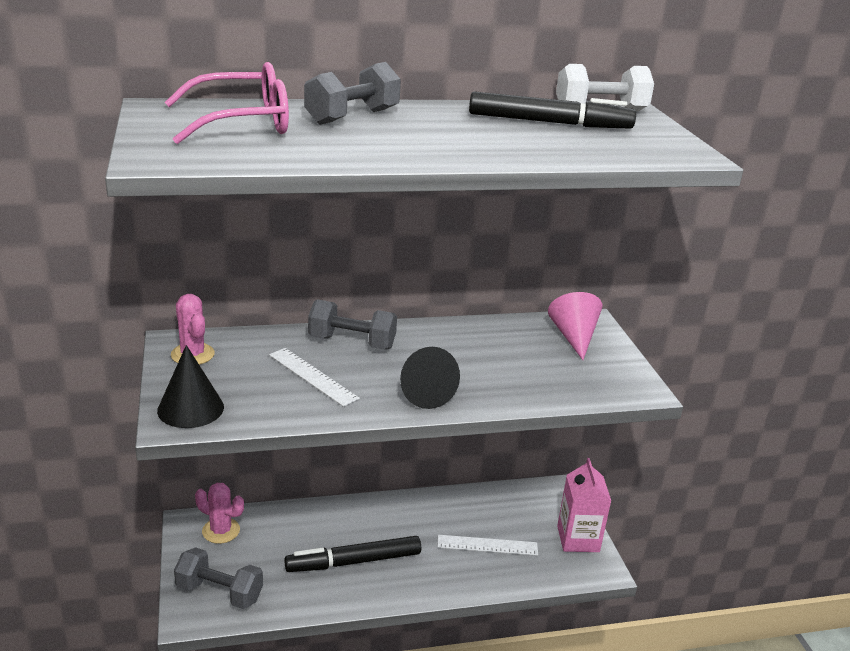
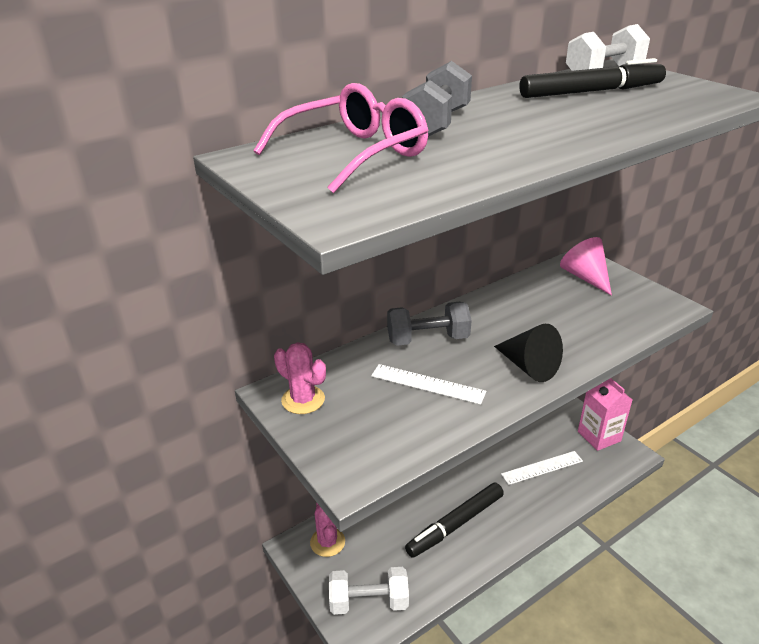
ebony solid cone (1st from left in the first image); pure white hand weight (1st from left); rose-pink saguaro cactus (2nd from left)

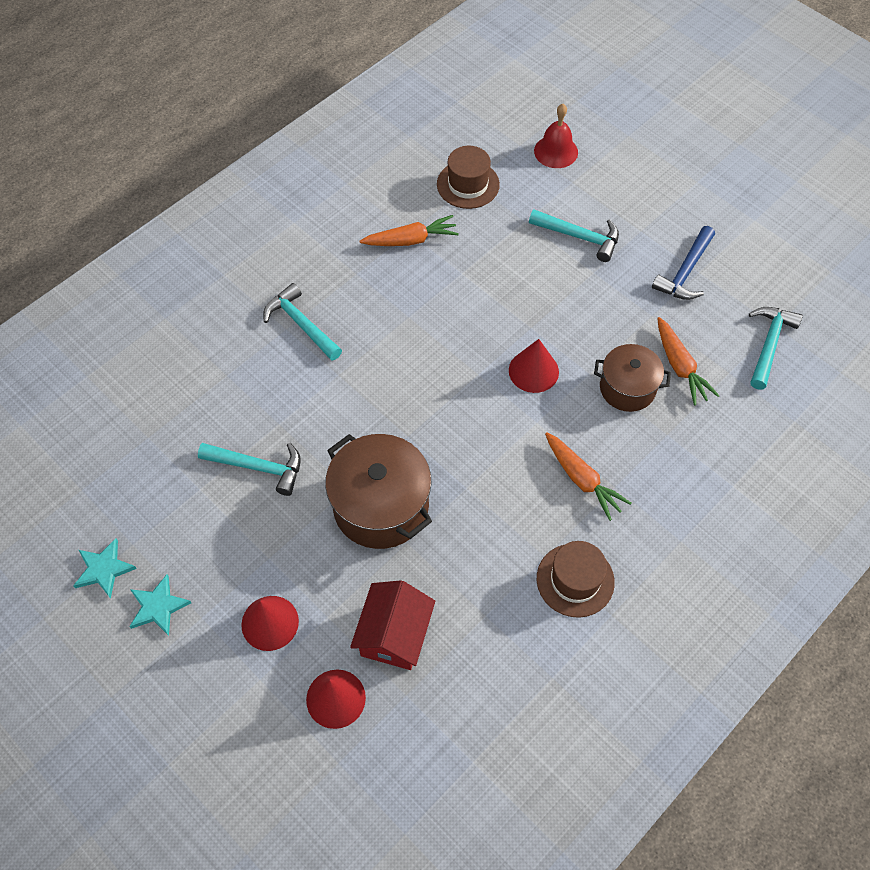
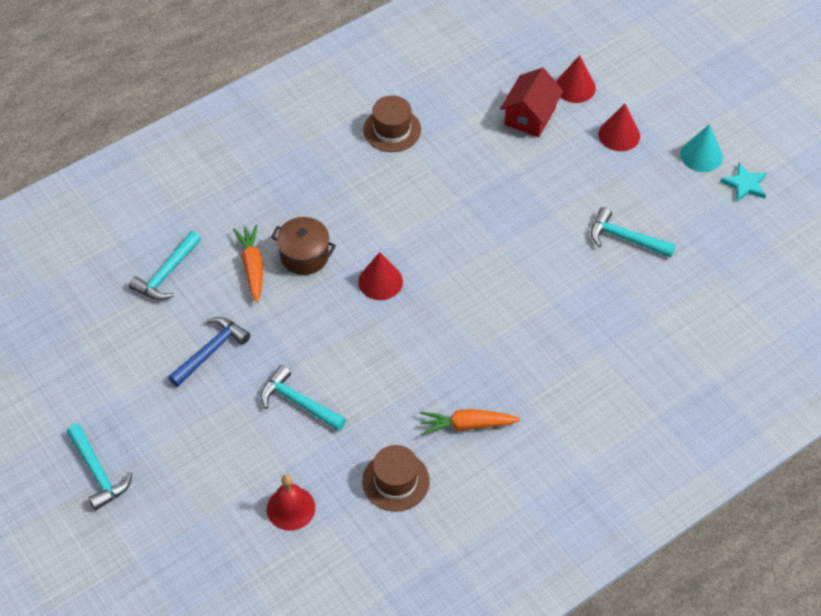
teal solid cone; teal carpenter's hammer (1st from left); dark brown cooking pot (1st from left in the first image); orange toy carrot (2nd from left in the first image)

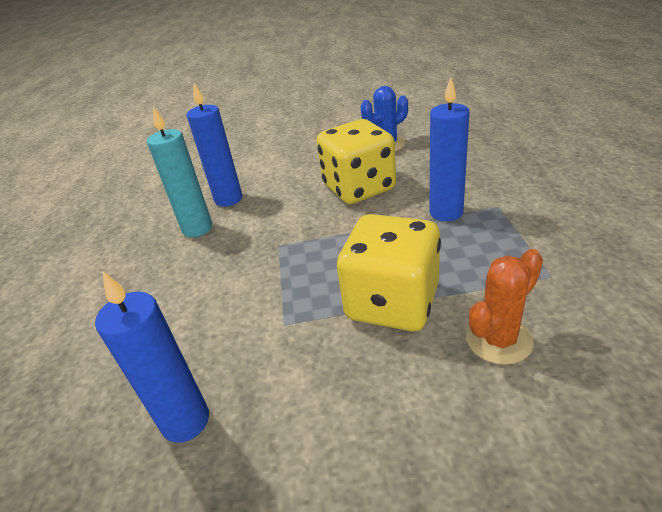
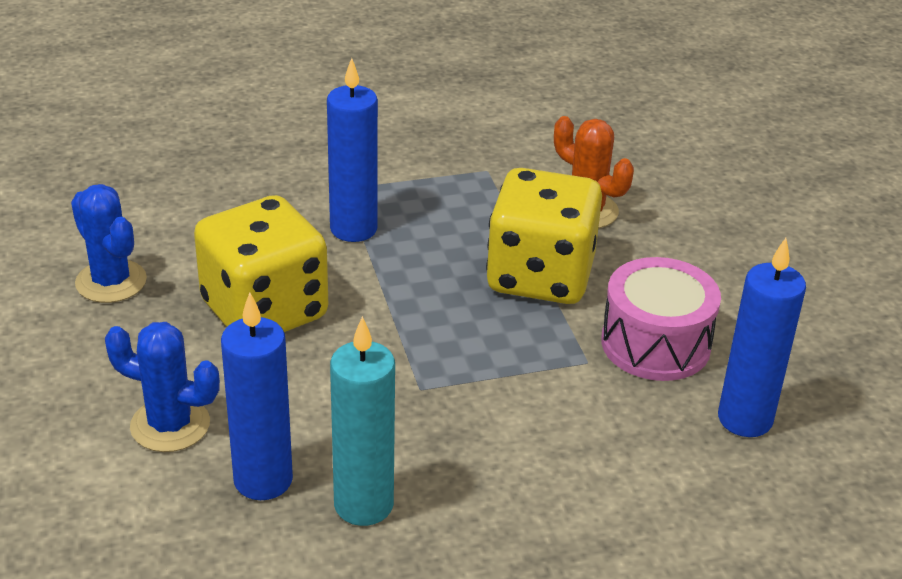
blue saguaro cactus (2nd from left); rose-pink toy drum

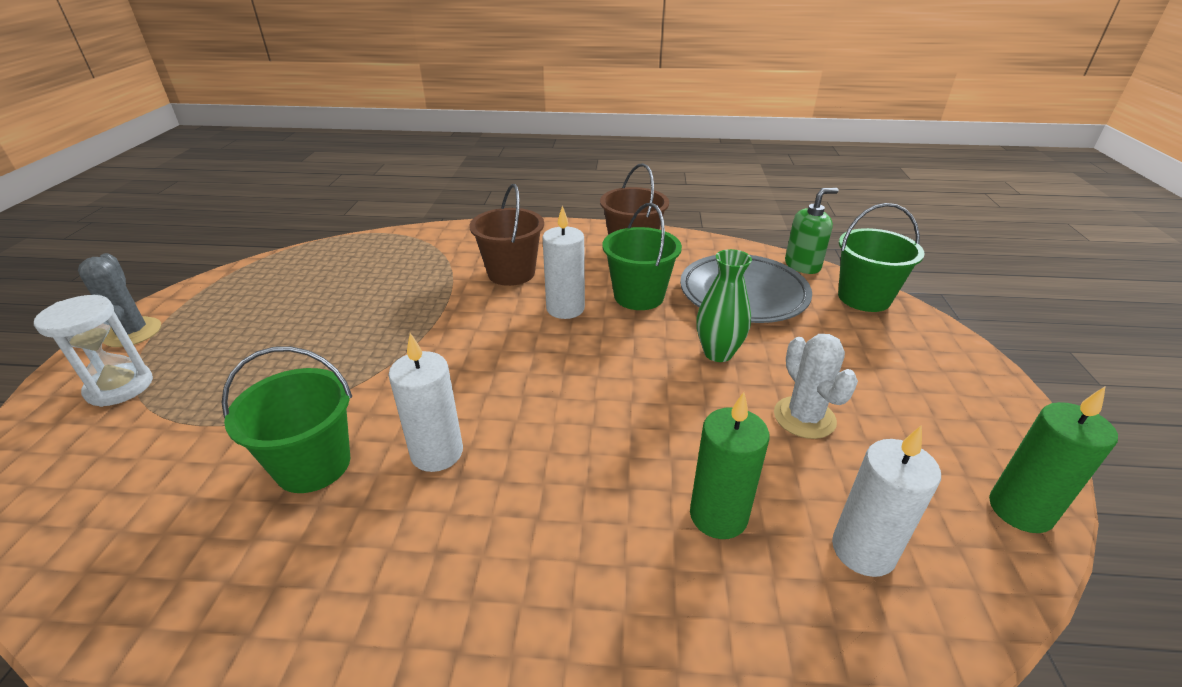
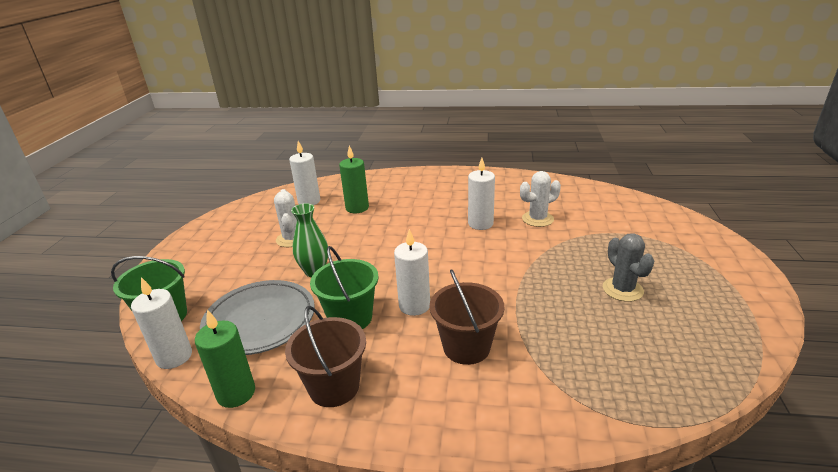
pure white hourglass; grey saguaro cactus; pure white saguaro cactus (2nd from left); pure white pillar candle (1st from left); green pillar candle (1st from left)

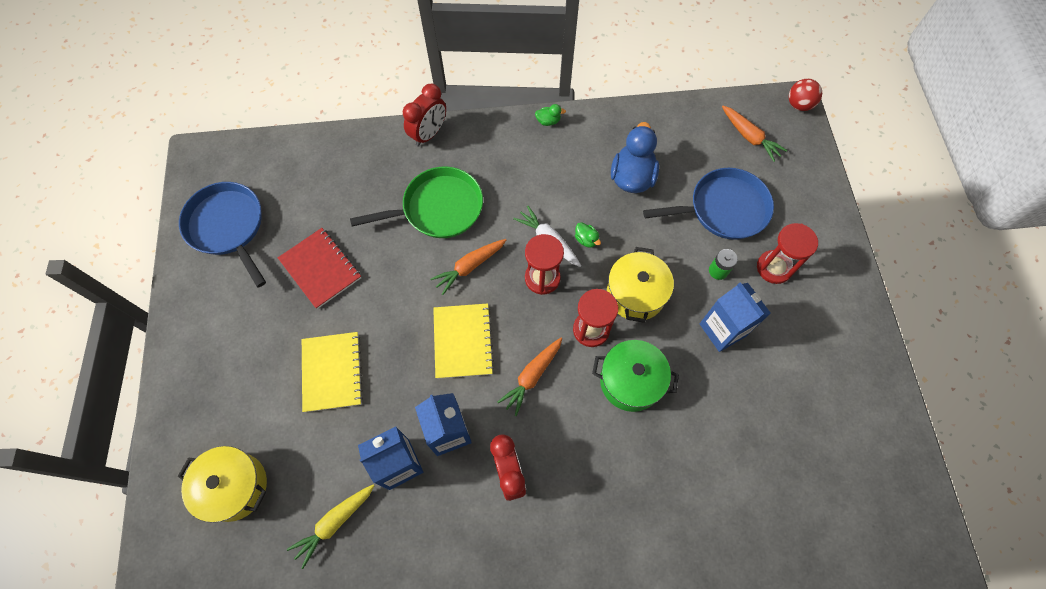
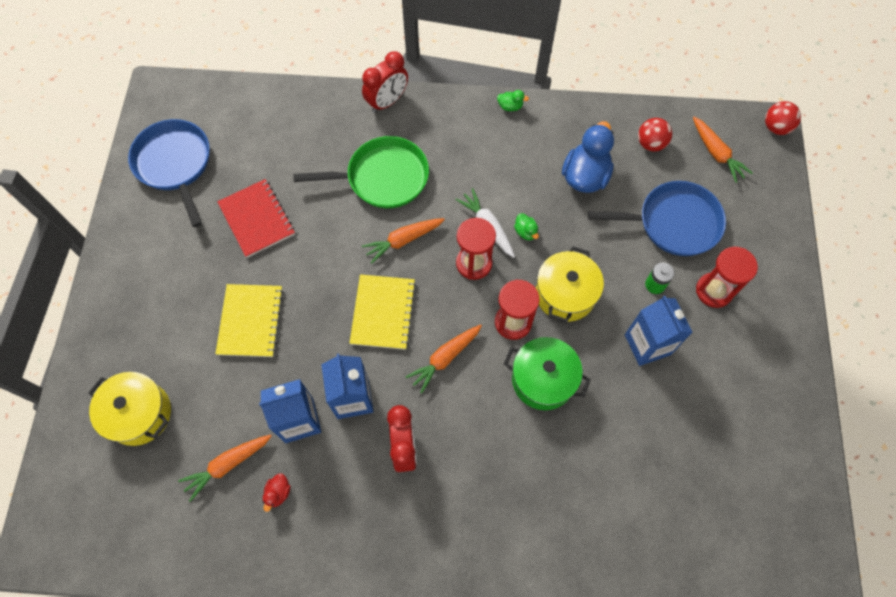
orange toy carrot (1st from left); scarlet duck; scarlet play ball (1st from left)

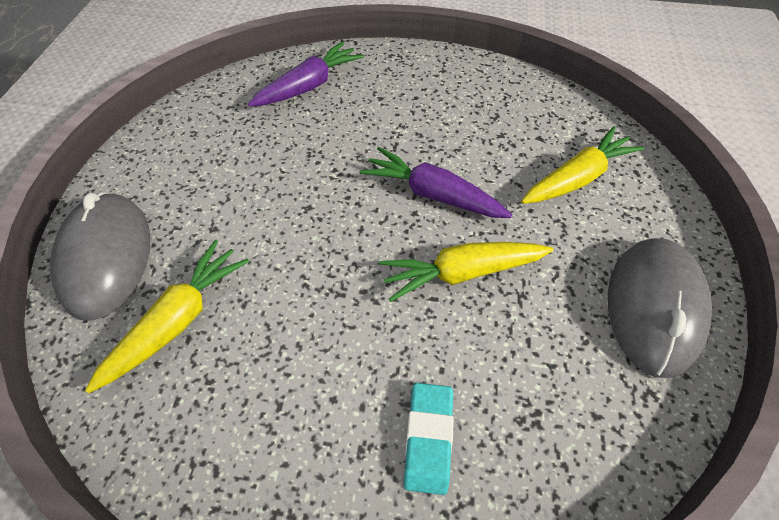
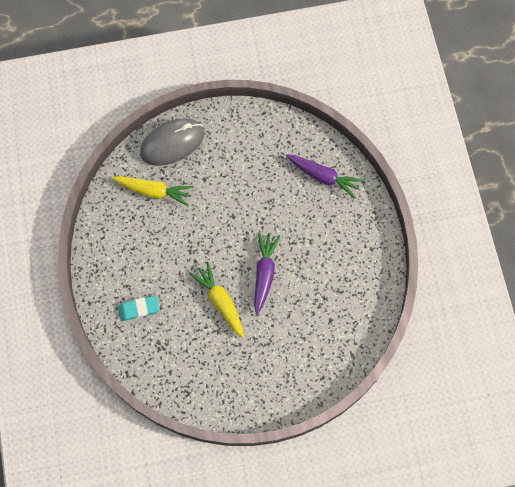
golden toy carrot (3rd from left in the first image); grey mouse (2nd from left in the first image)

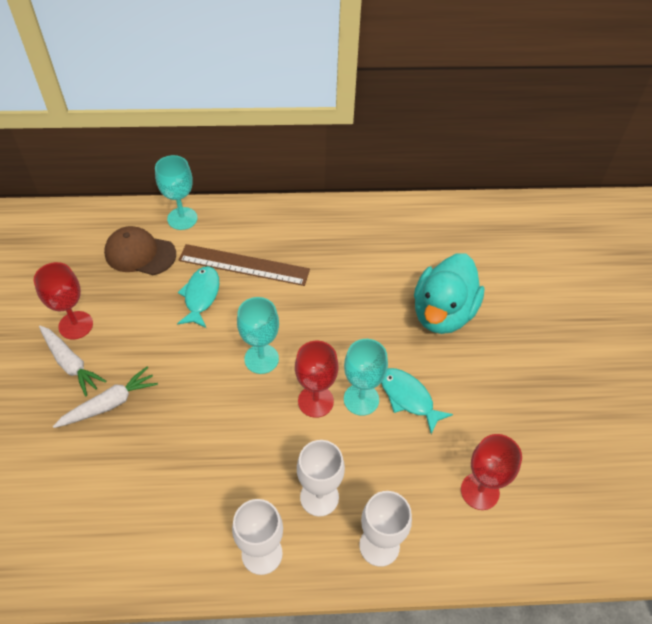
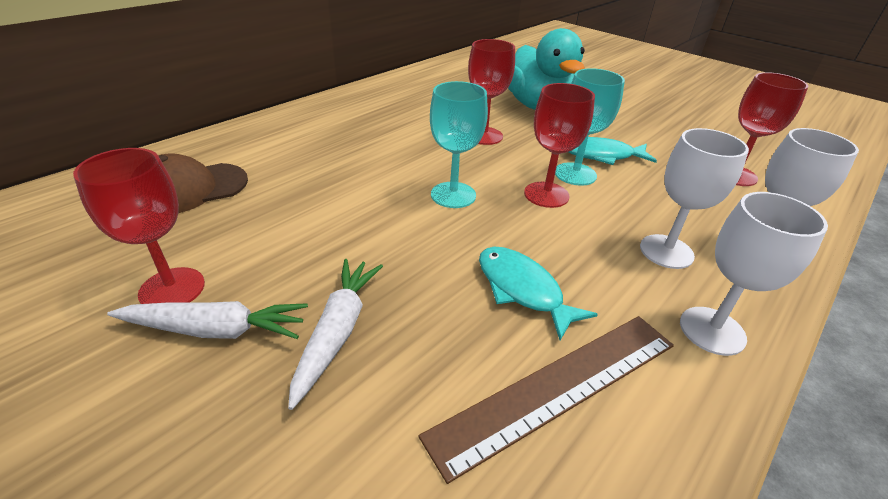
teal wine glass (1st from left in the first image); teal fish (1st from left); dark brown straightedge; scarlet wine glass (2nd from left)

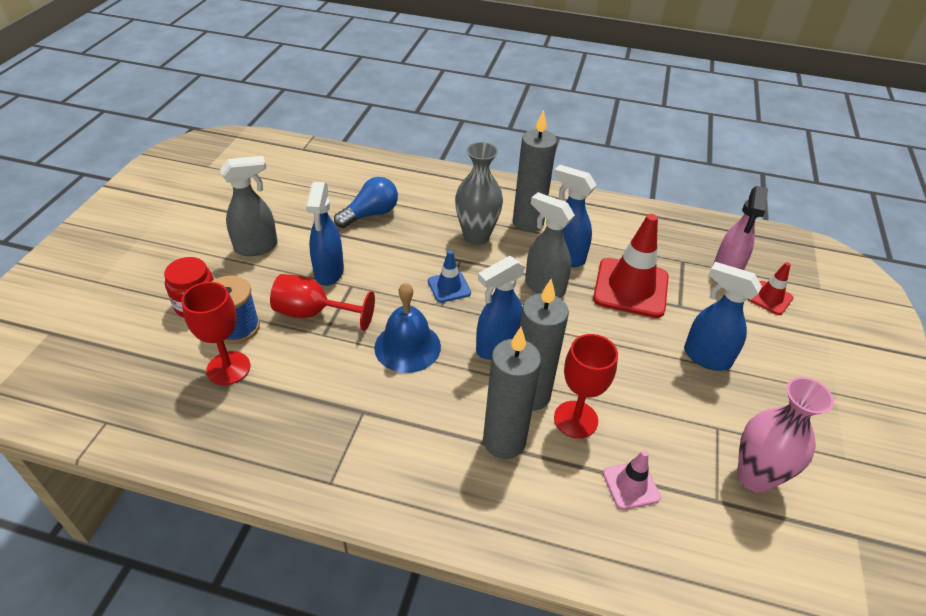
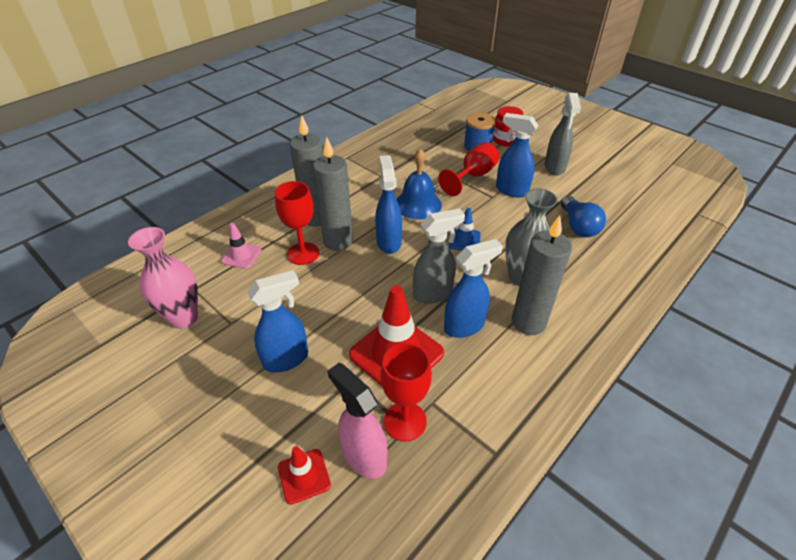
scarlet wine glass (2nd from left)

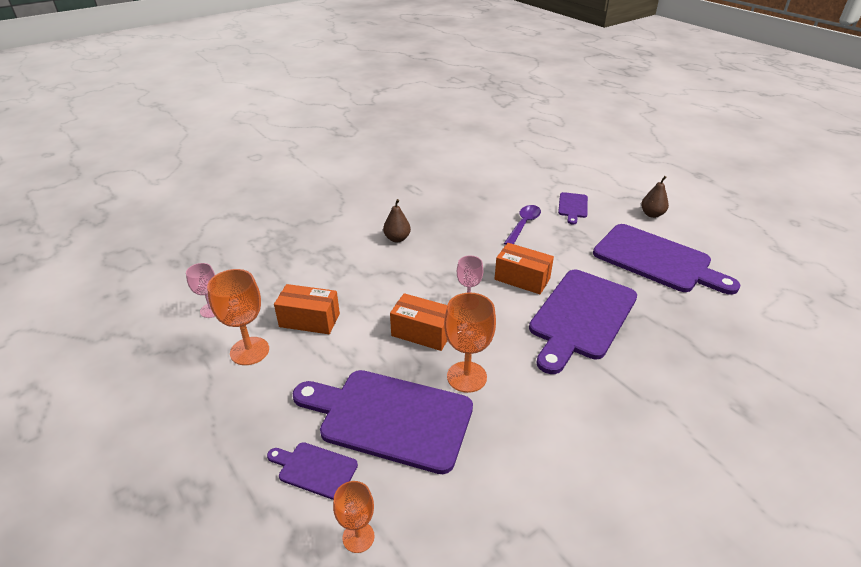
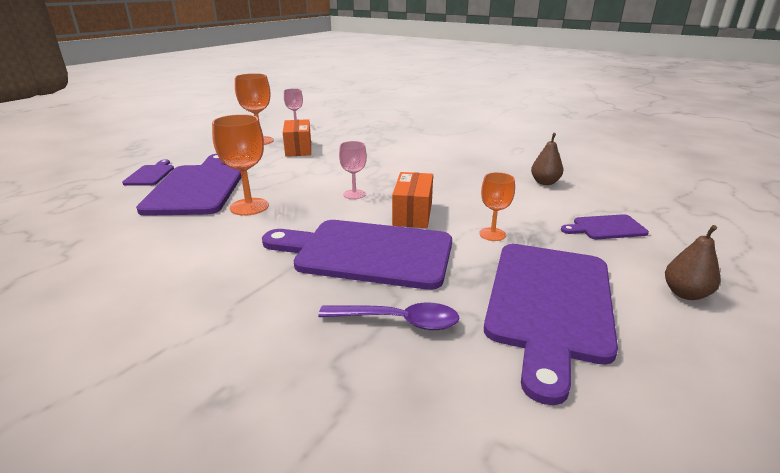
orange wine glass (3rd from left); dark brown toy pear (1st from left); orange box (2nd from left in the first image); violet teaspoon

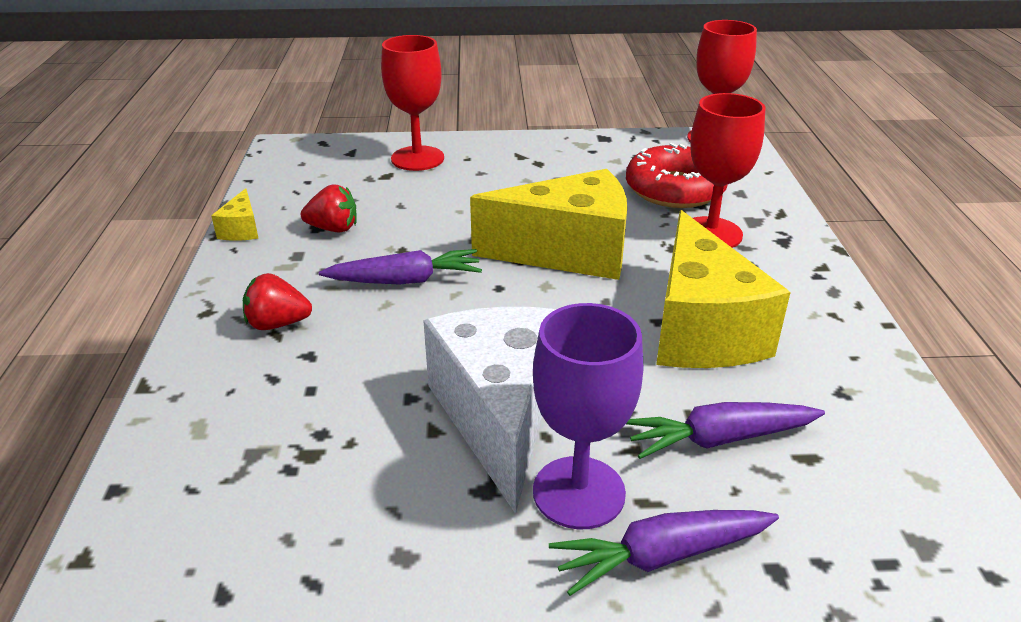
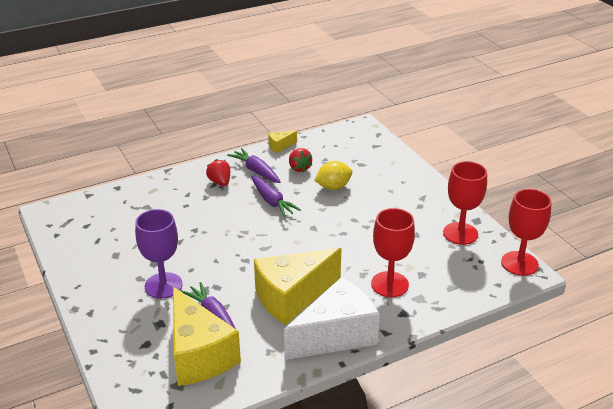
scarlet wine glass (2nd from left); pure white cheese wedge; golden cheese wedge (1st from left); violet toy carrot (2nd from left); scarlet doughnut; golden lemon

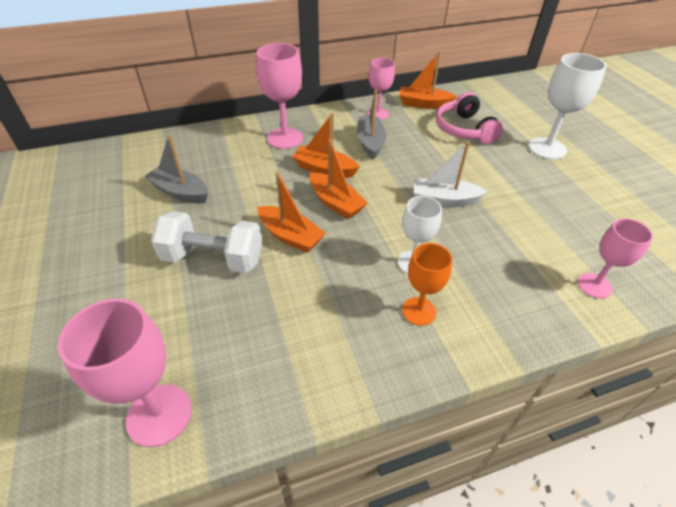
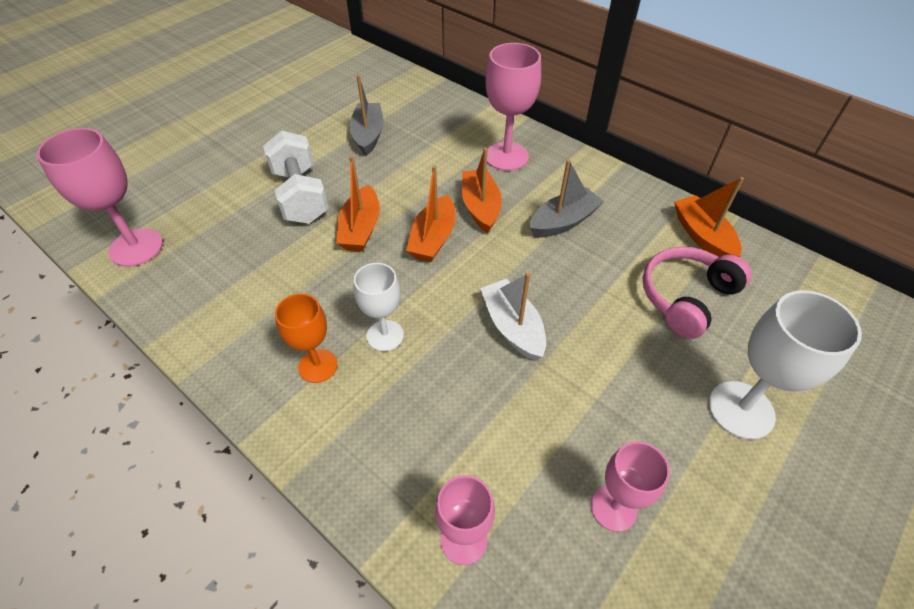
rose-pink wine glass (4th from left)

